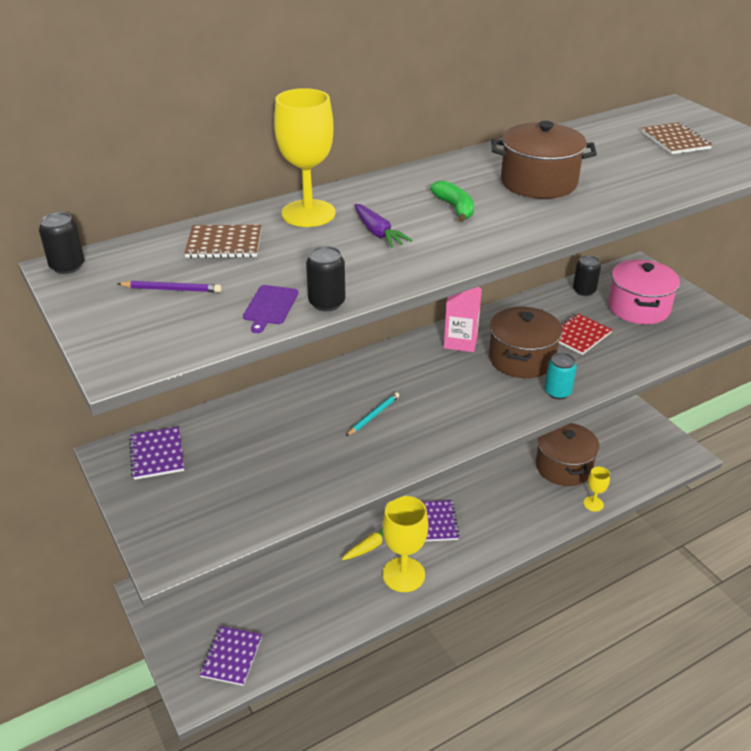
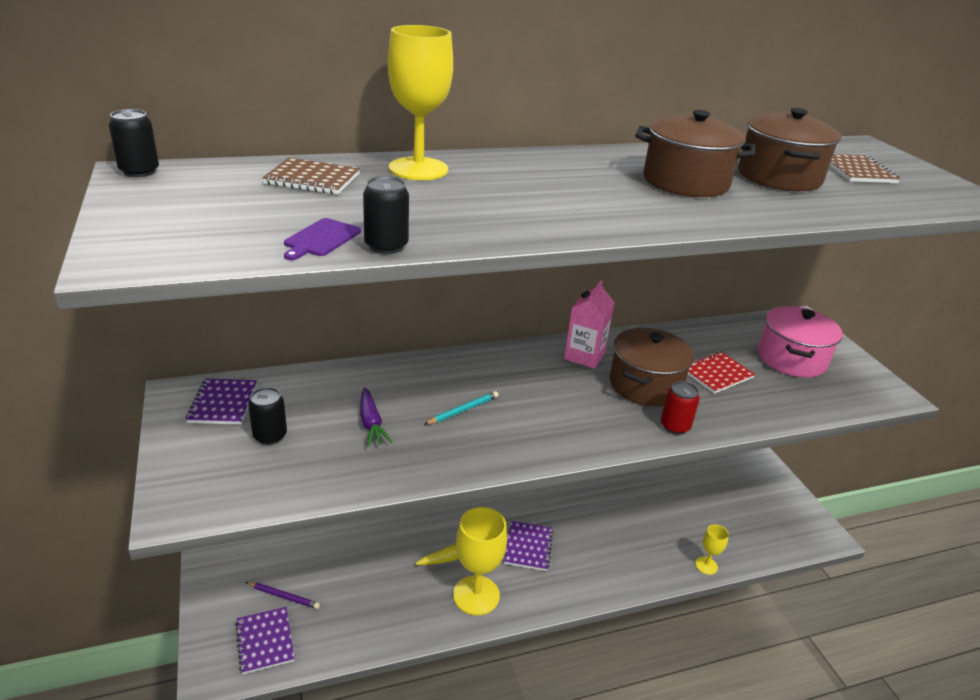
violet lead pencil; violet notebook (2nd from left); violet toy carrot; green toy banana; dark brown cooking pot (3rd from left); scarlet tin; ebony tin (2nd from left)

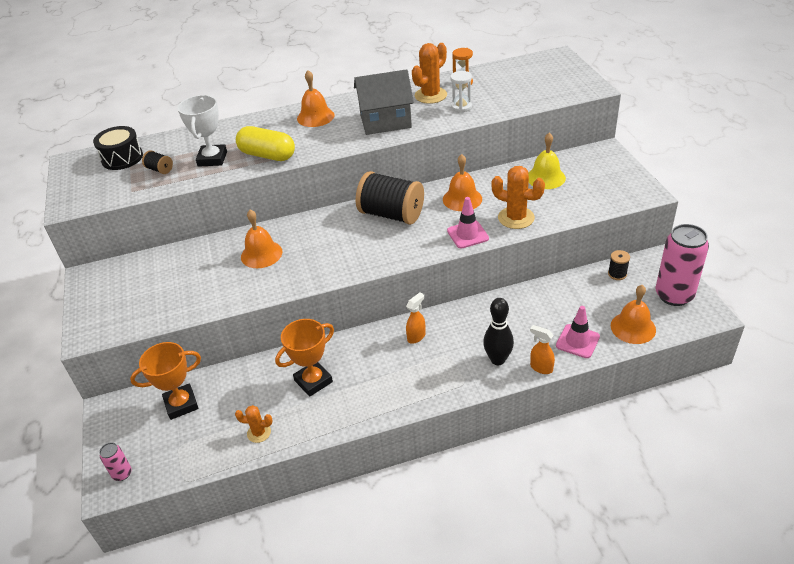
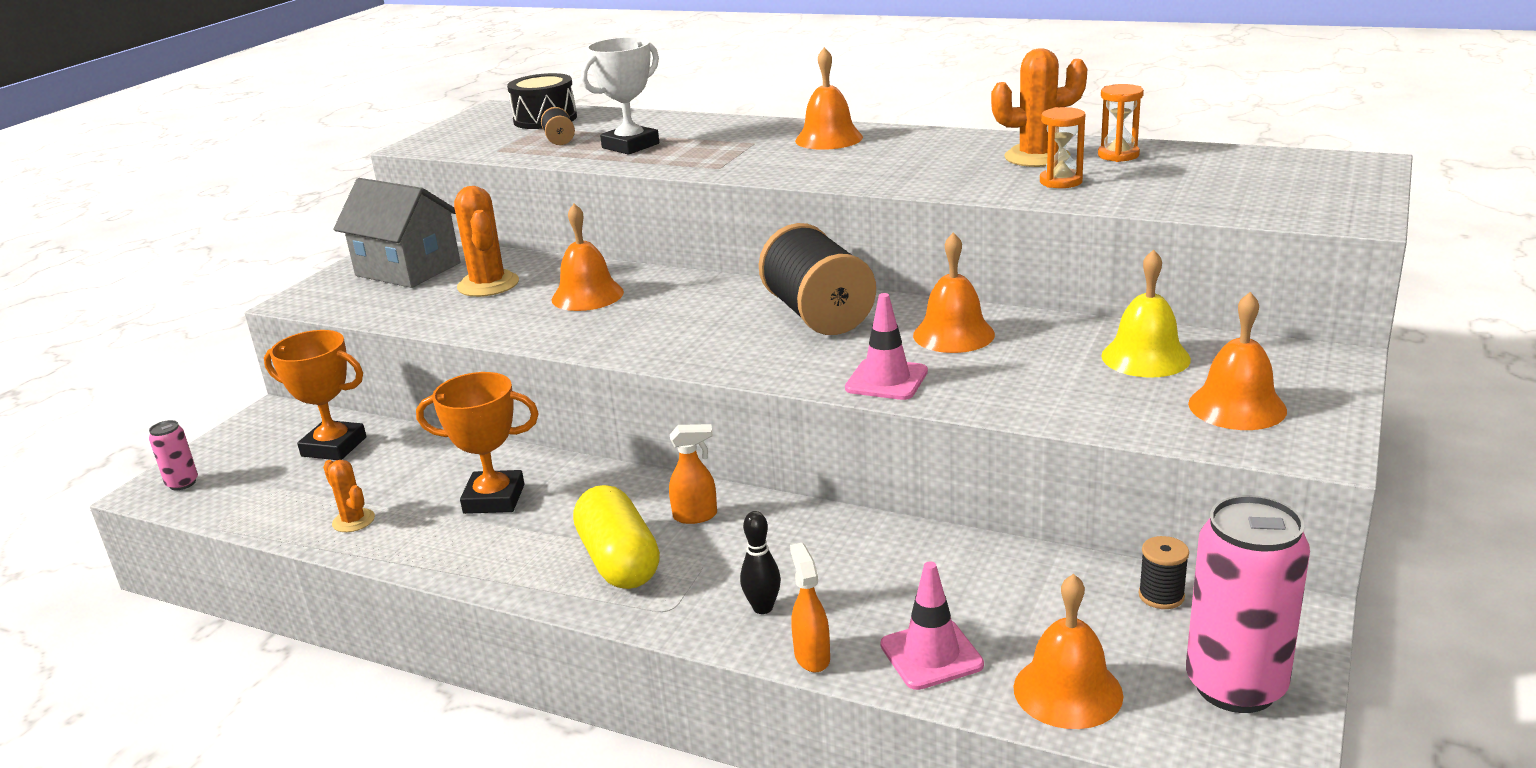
golden pill; grey toy house; orange hourglass (1st from left); ebony bowling pin; orange saguaro cactus (2nd from left); orange bell (5th from left)

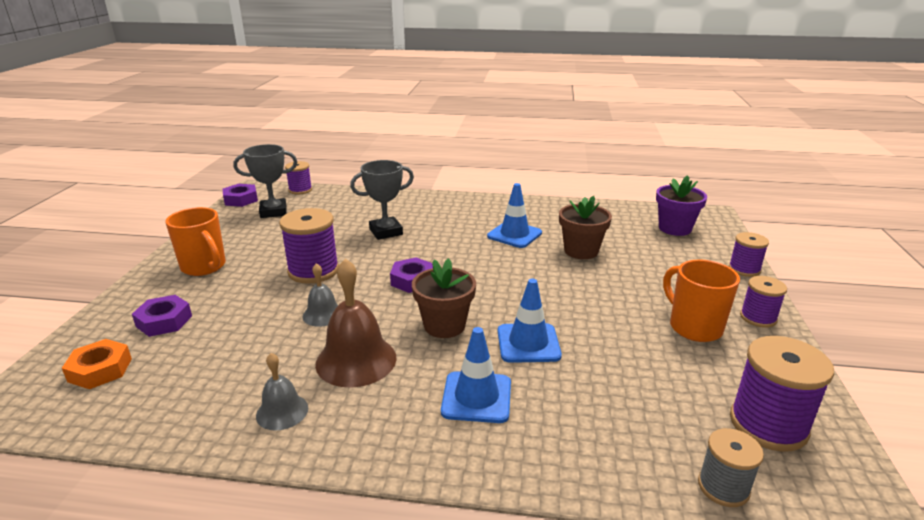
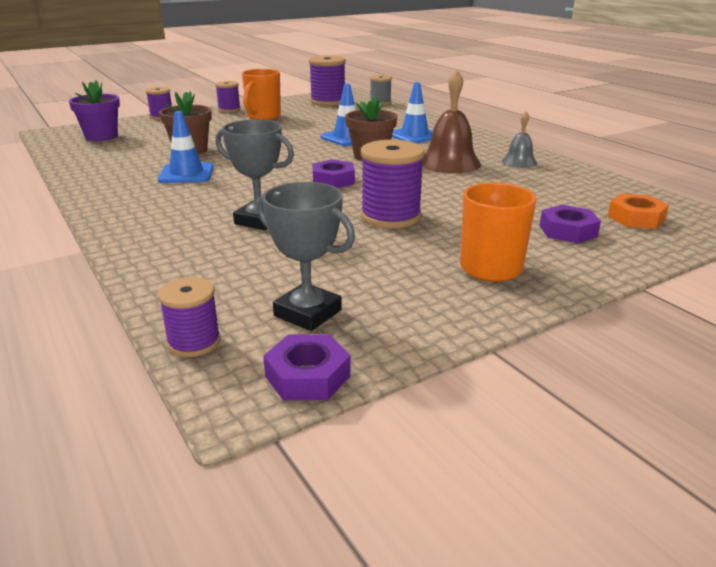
grey bell (2nd from left in the first image)

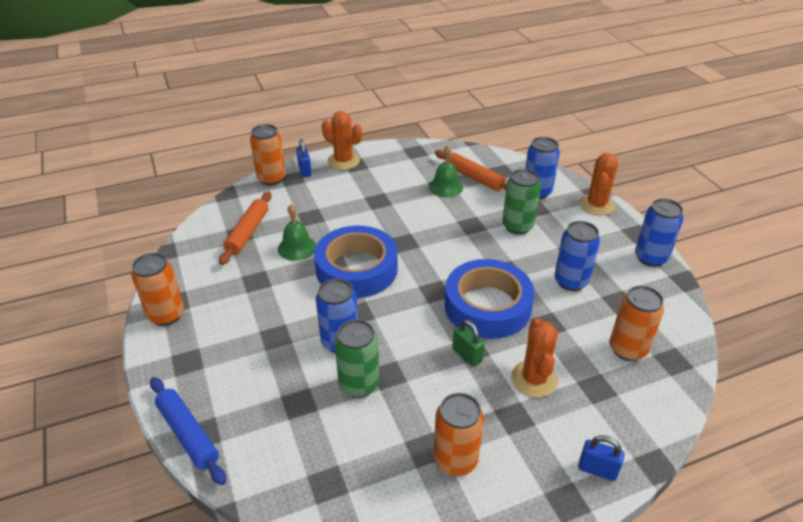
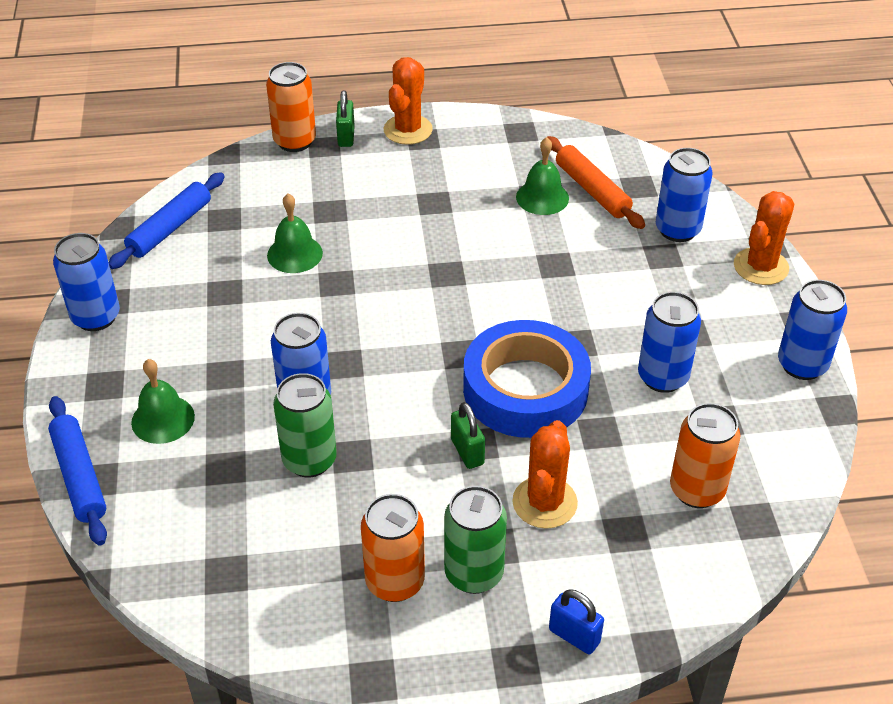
blue tin (1st from left); orange dough roller (1st from left in the first image); green lock (1st from left); blue tape (1st from left in the first image); orange saguaro cactus (1st from left); green tin (2nd from left); blue dough roller (2nd from left); green bell (1st from left)

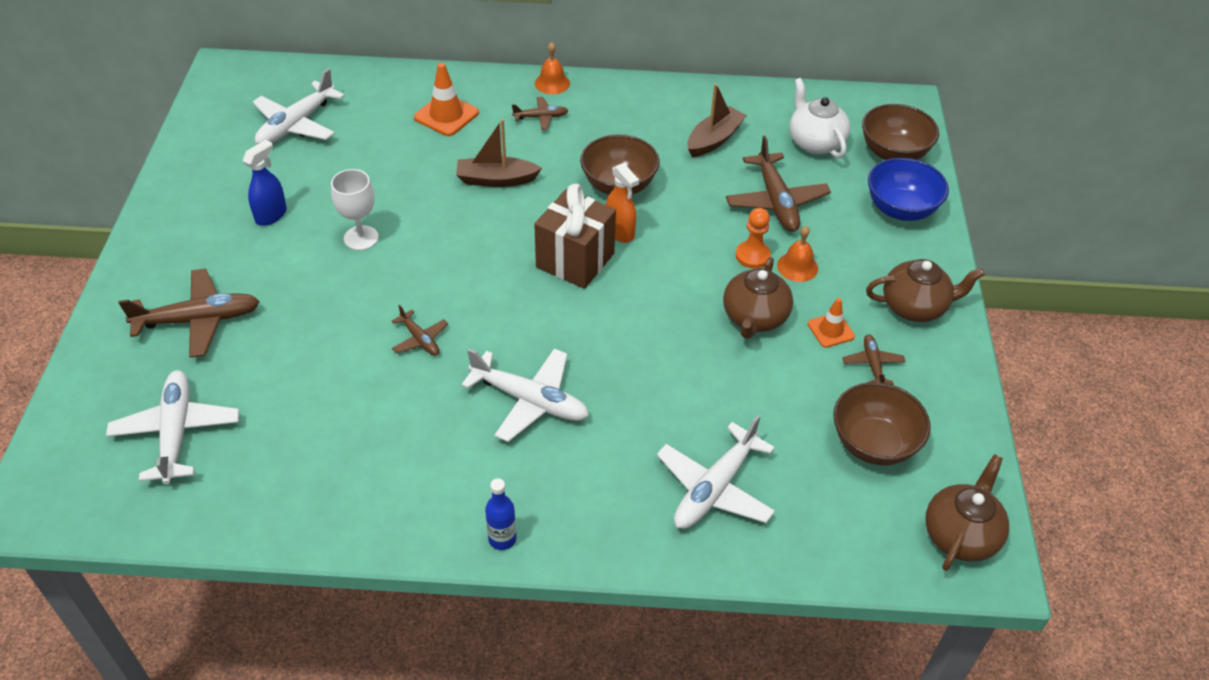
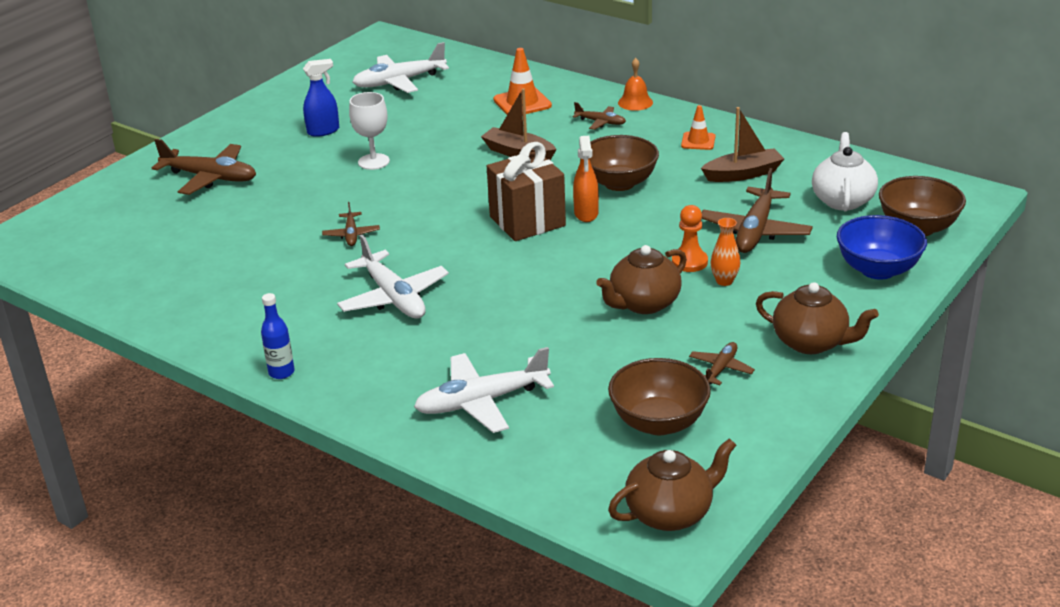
pure white toy plane (1st from left in the first image); orange tall vase; orange safety cone (2nd from left)

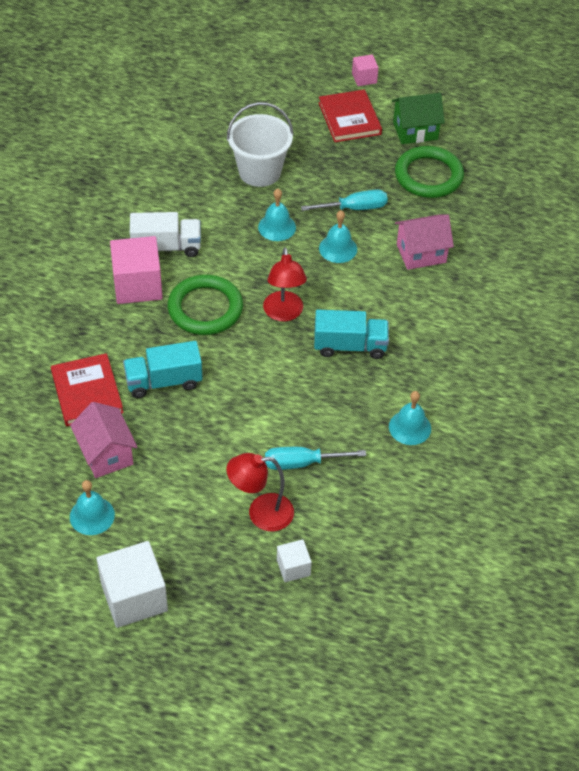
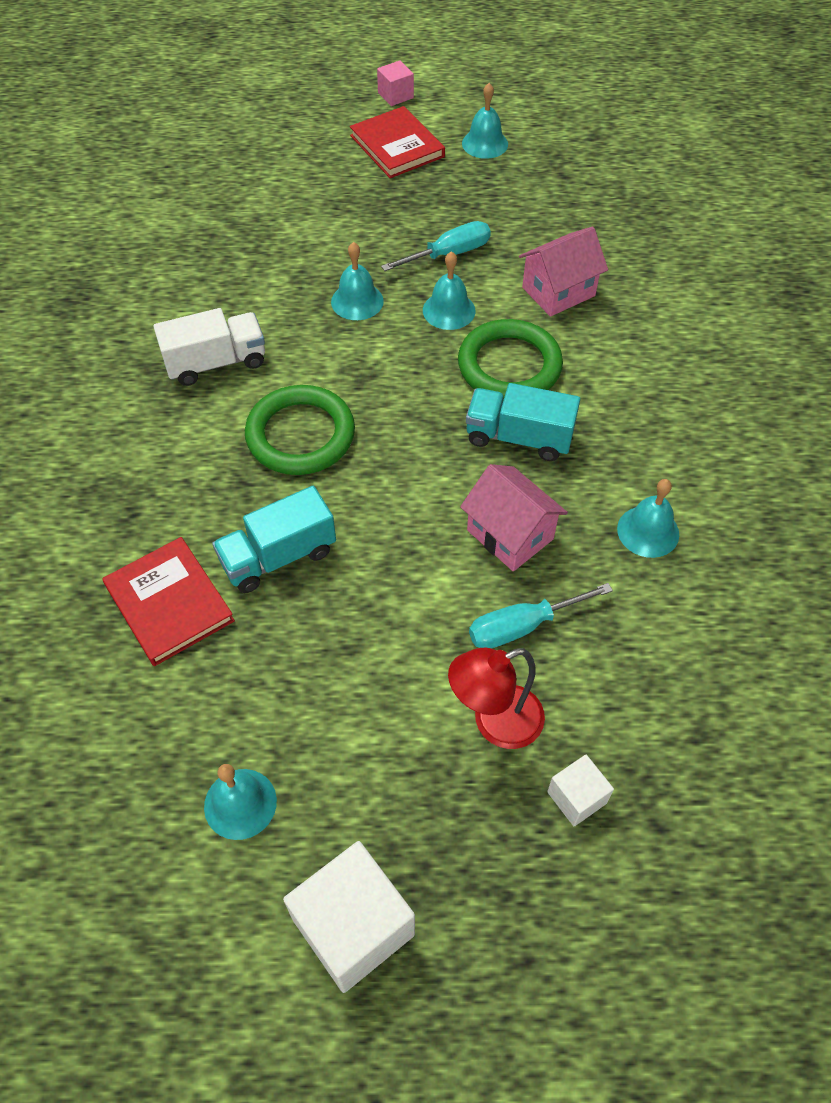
rose-pink toy house (1st from left); rose-pink solid cube (1st from left in the first image); pure white bucket; scarlet lamp (2nd from left in the first image); teal truck (2nd from left); teal bell (4th from left); green torus (2nd from left)

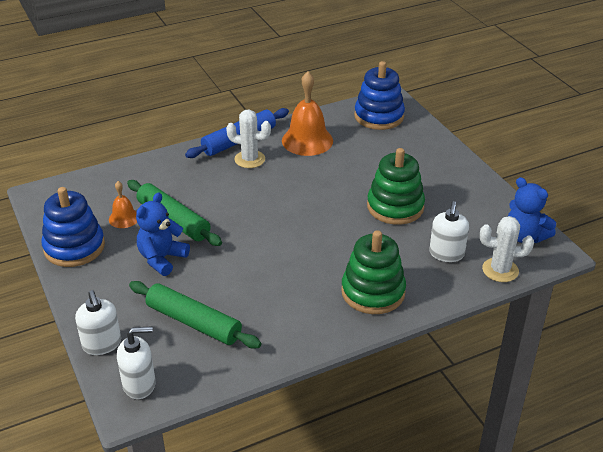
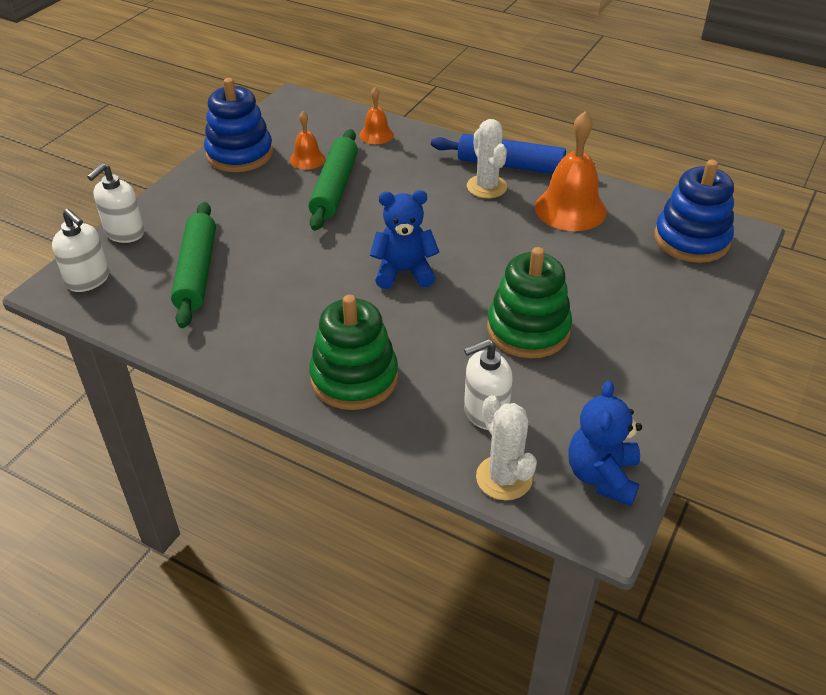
blue stuffed bear (1st from left); orange bell (2nd from left)

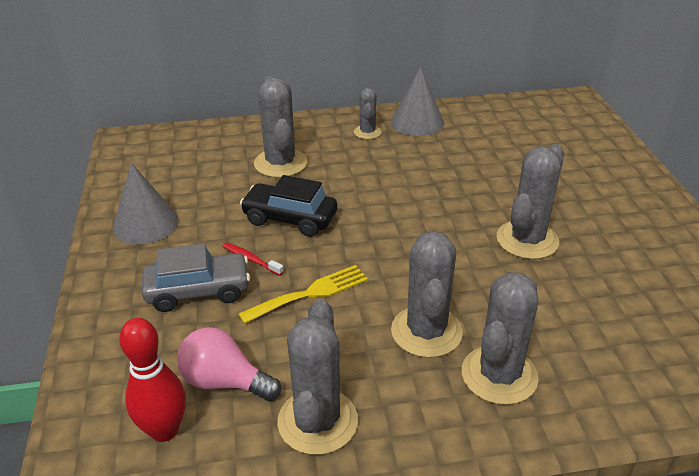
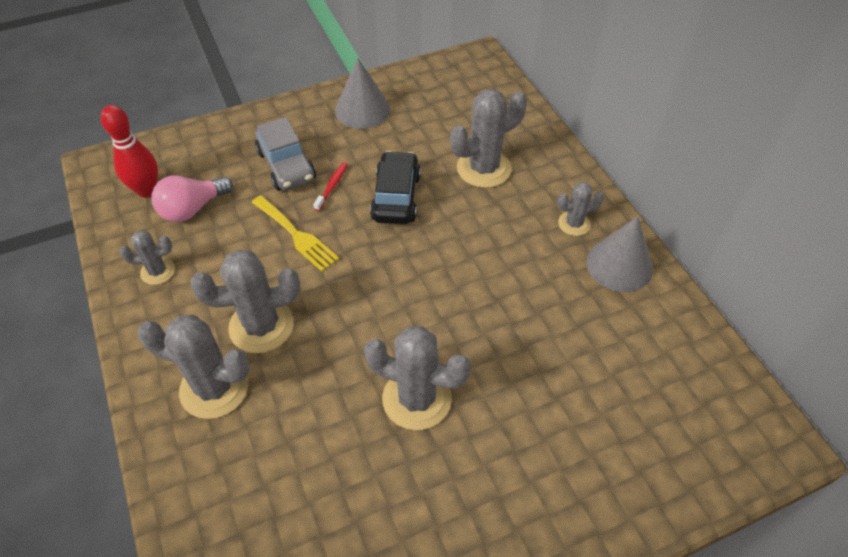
rose-pink lightbulb; grey saguaro cactus (1st from left)

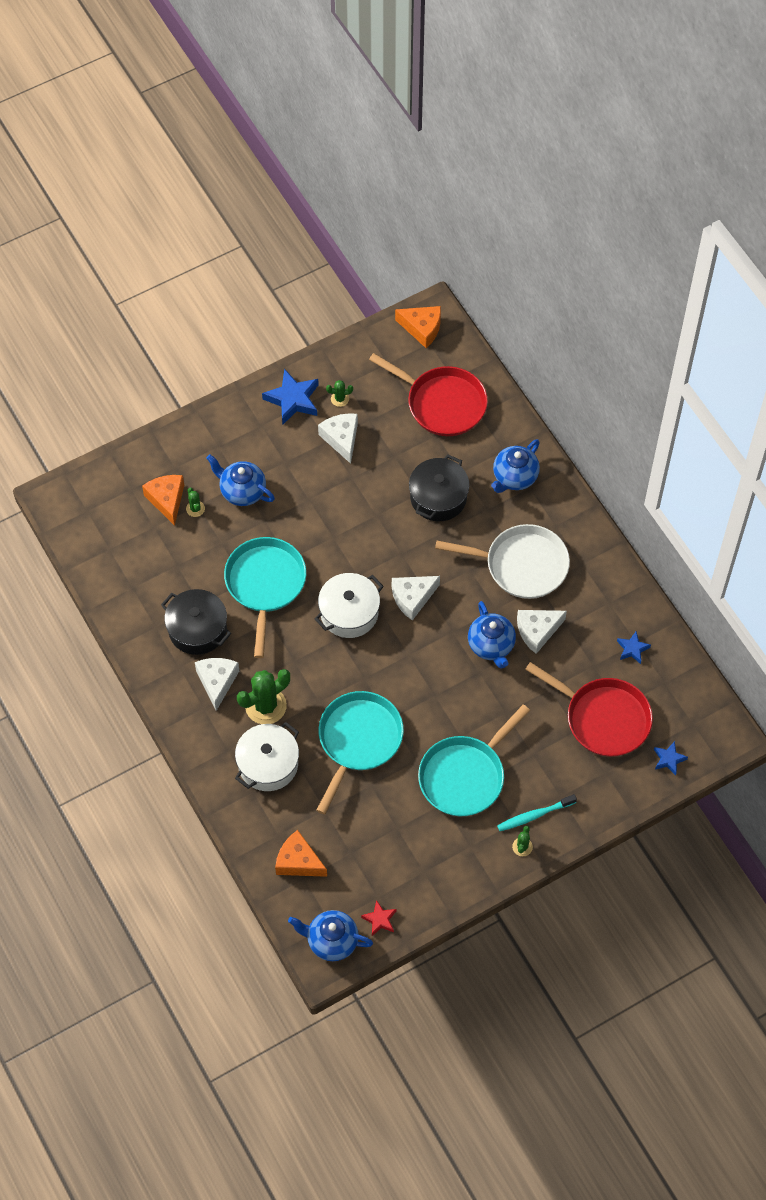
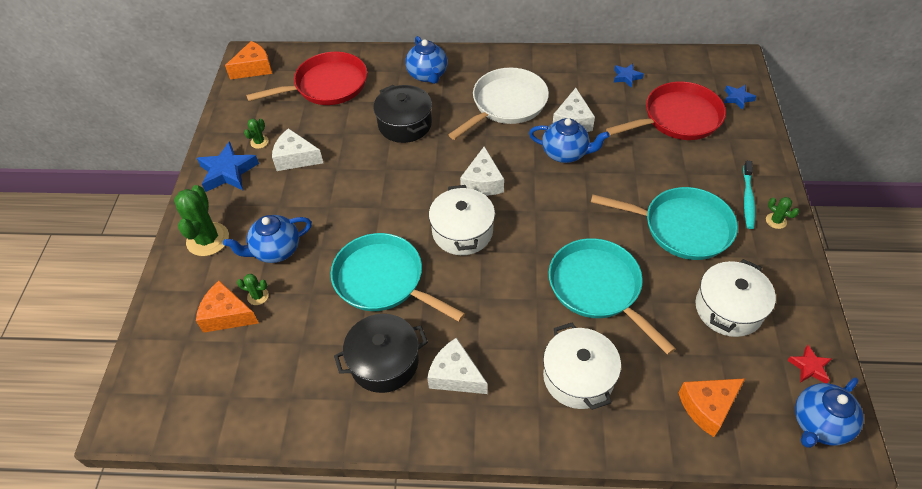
green saguaro cactus (1st from left); teal frying pan (3rd from left); pure white cooking pot (3rd from left)

